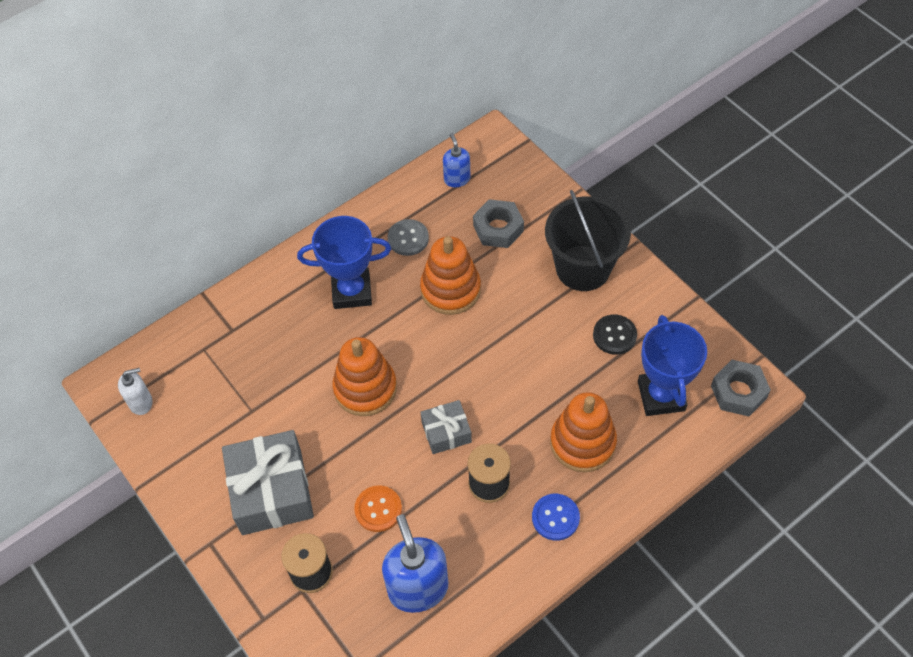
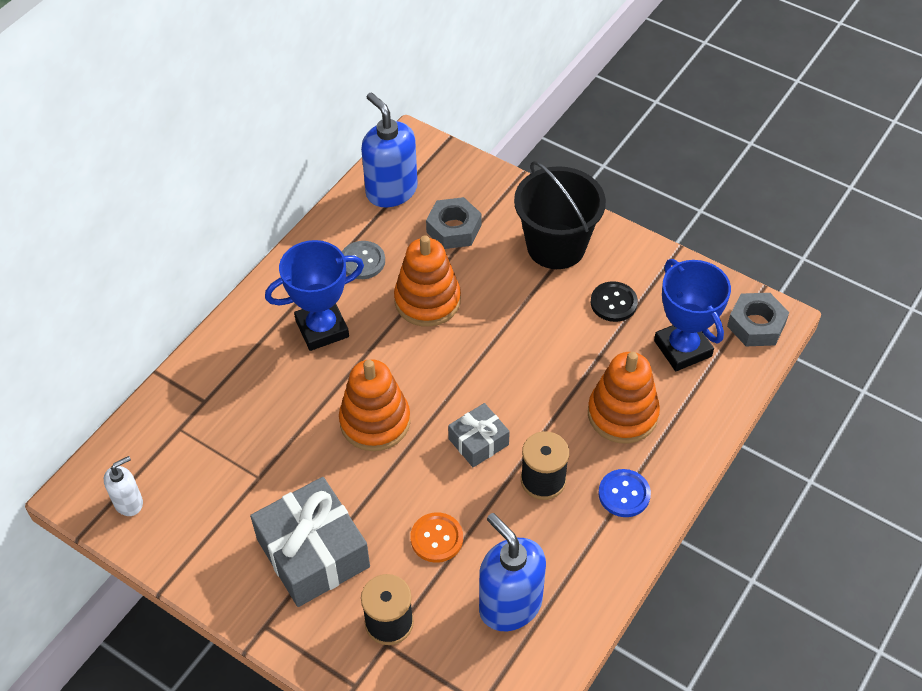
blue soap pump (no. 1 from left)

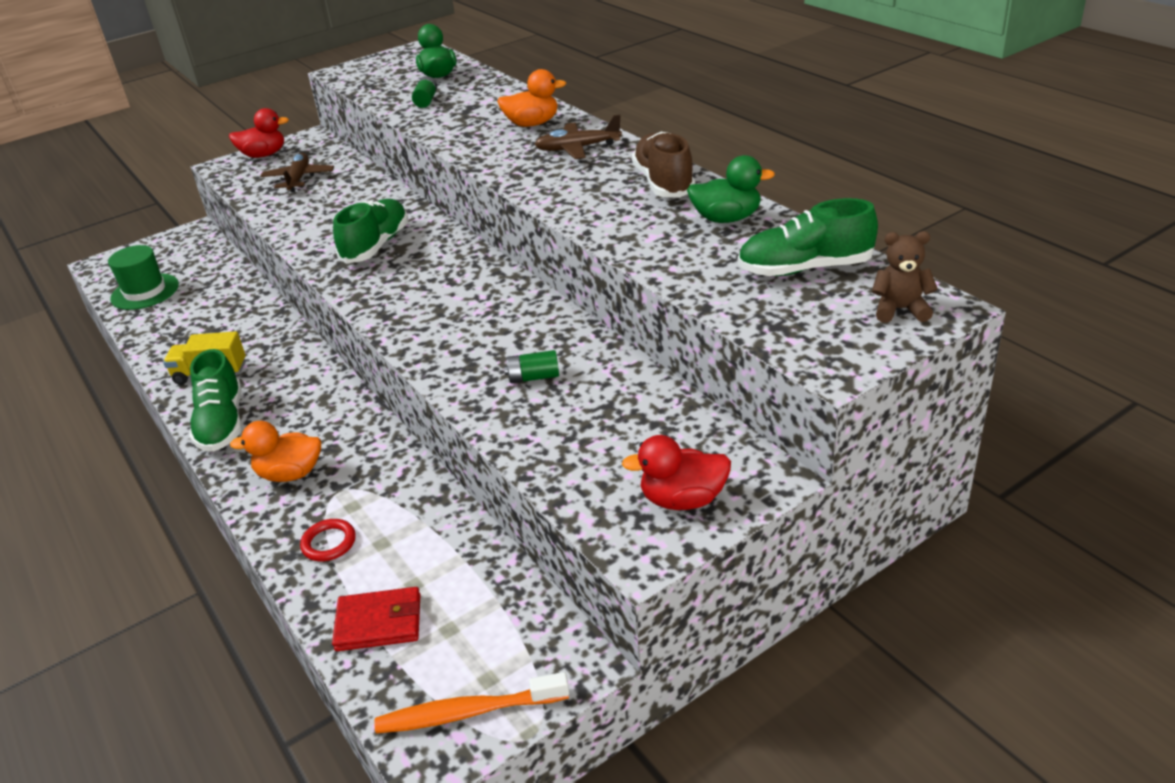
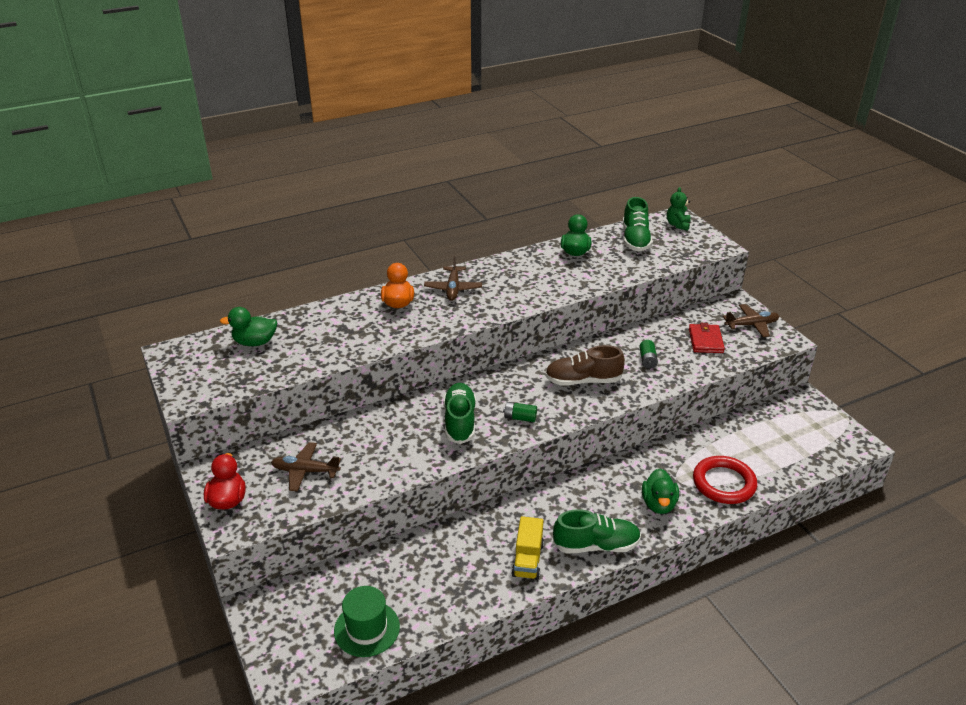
bright orange tooth brush
scarlet wallet
leaf-green power cell (no. 1 from left)
brown lace-up shoe
brown plane (no. 3 from left)
leaf-green duck (no. 3 from left)
leaf-green teddy
leaf-green lace-up shoe (no. 1 from left)
scarlet hoop

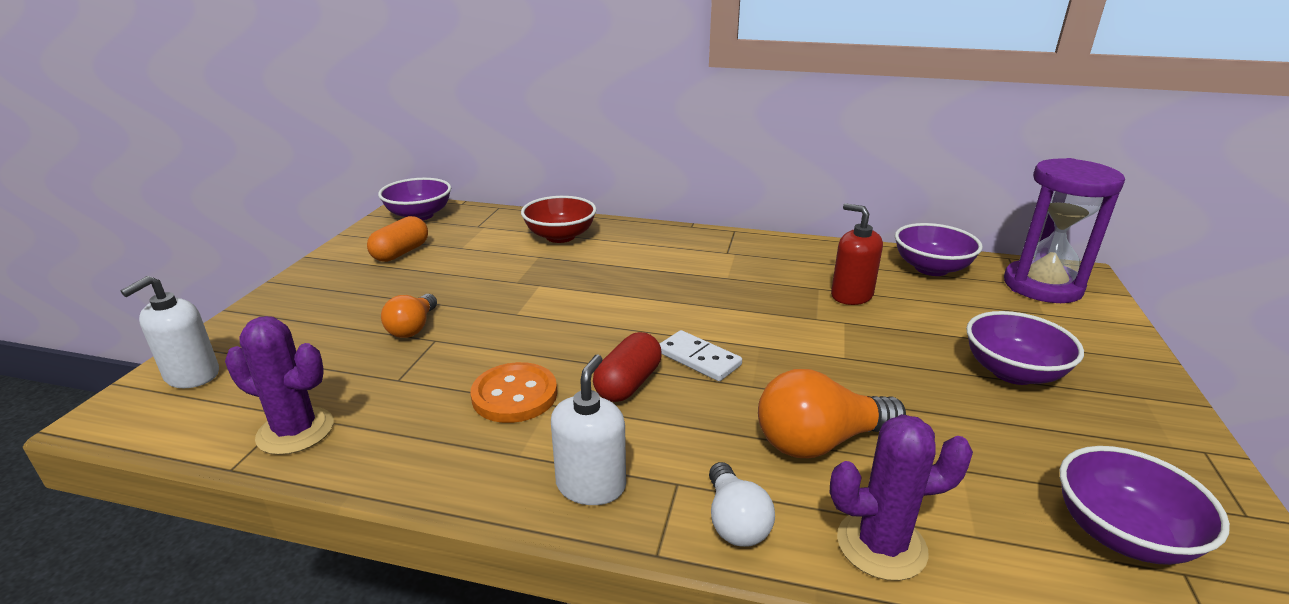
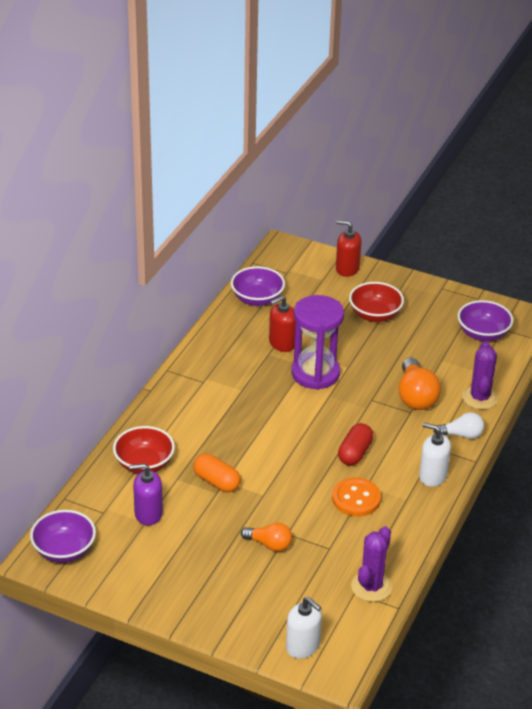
pure white domino tile
violet soap pump
scarlet soap pump (no. 2 from left)
bright orange capsule
violet sandglass
scarlet serving bowl (no. 2 from left)
scarlet capsule

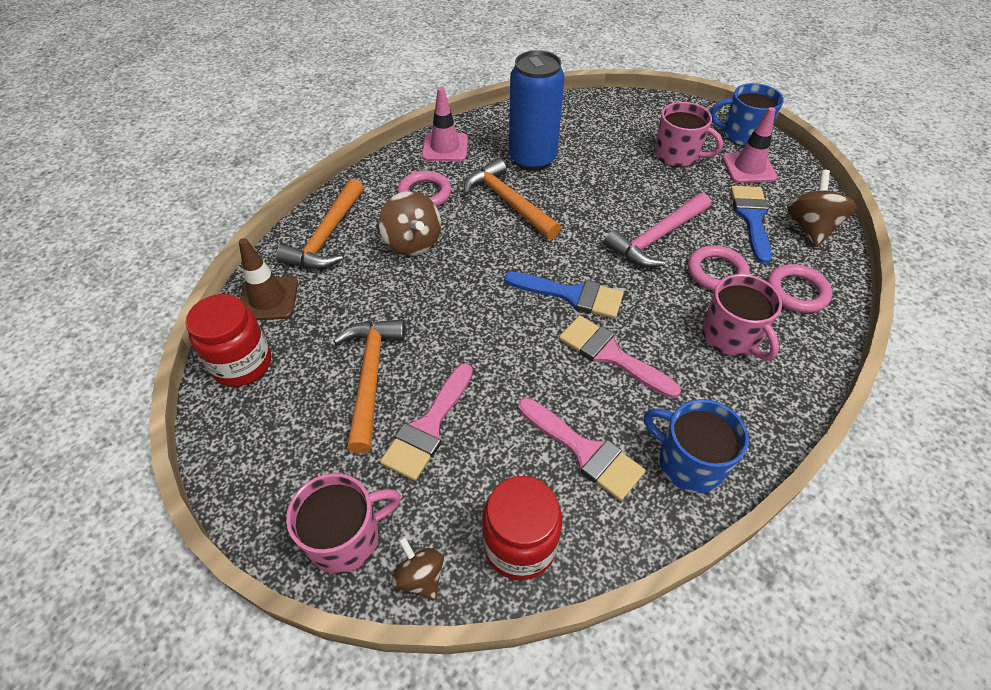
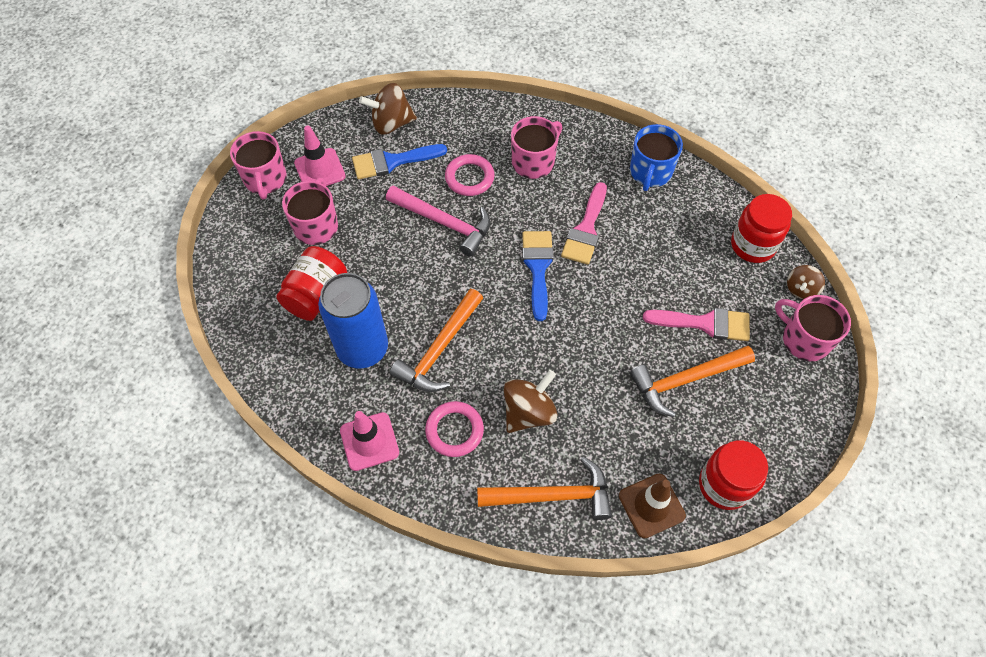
pink brush (no. 2 from left in the first image)
pink hoop (no. 3 from left in the first image)
scarlet preserve jar (no. 1 from left)
pink tea mug (no. 1 from left)

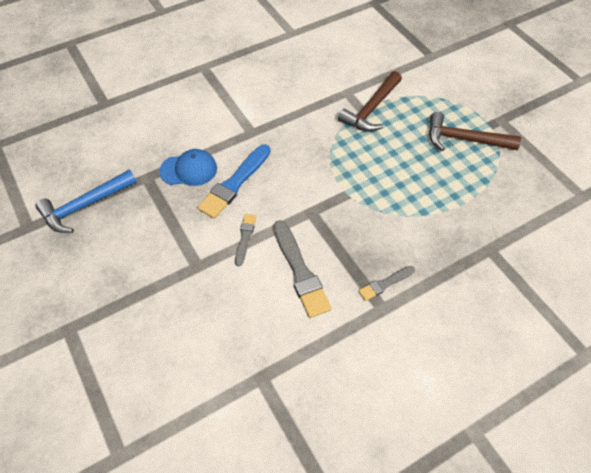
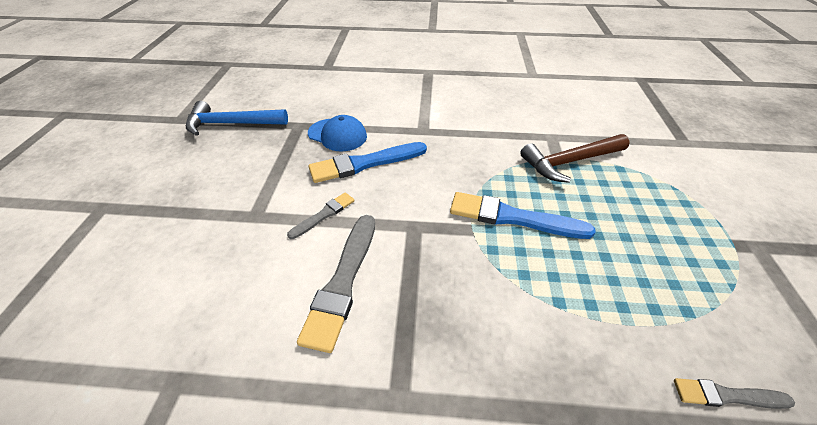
brown claw hammer (no. 2 from left in the first image)
blue brush (no. 2 from left)
grey brush (no. 3 from left)

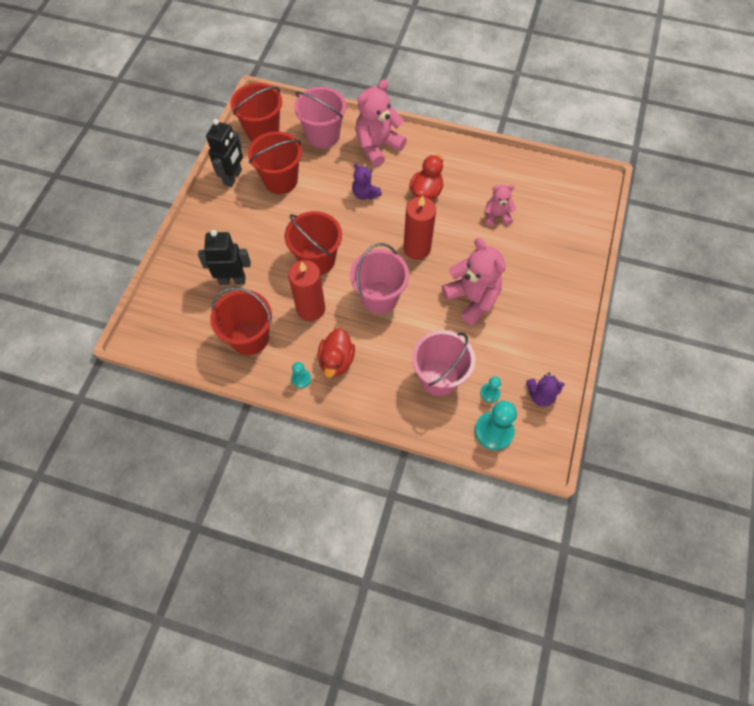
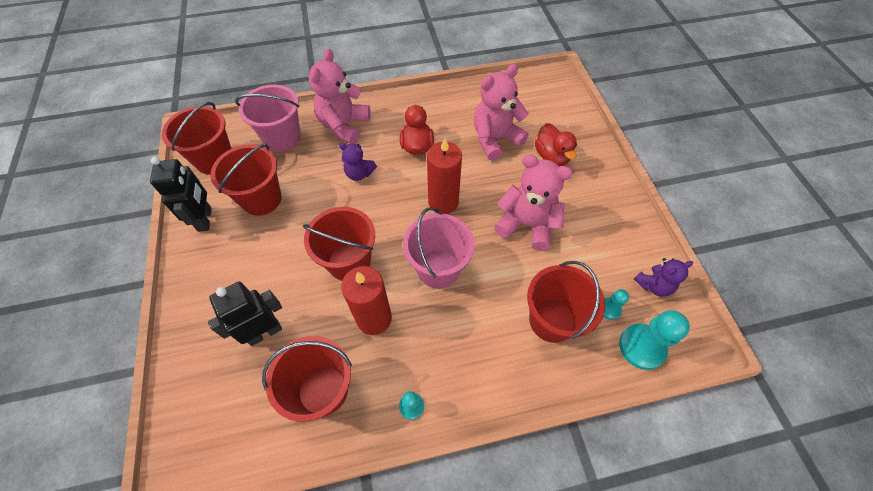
scarlet duck (no. 2 from left)
scarlet pail (no. 5 from left)
pink teddy (no. 2 from left)

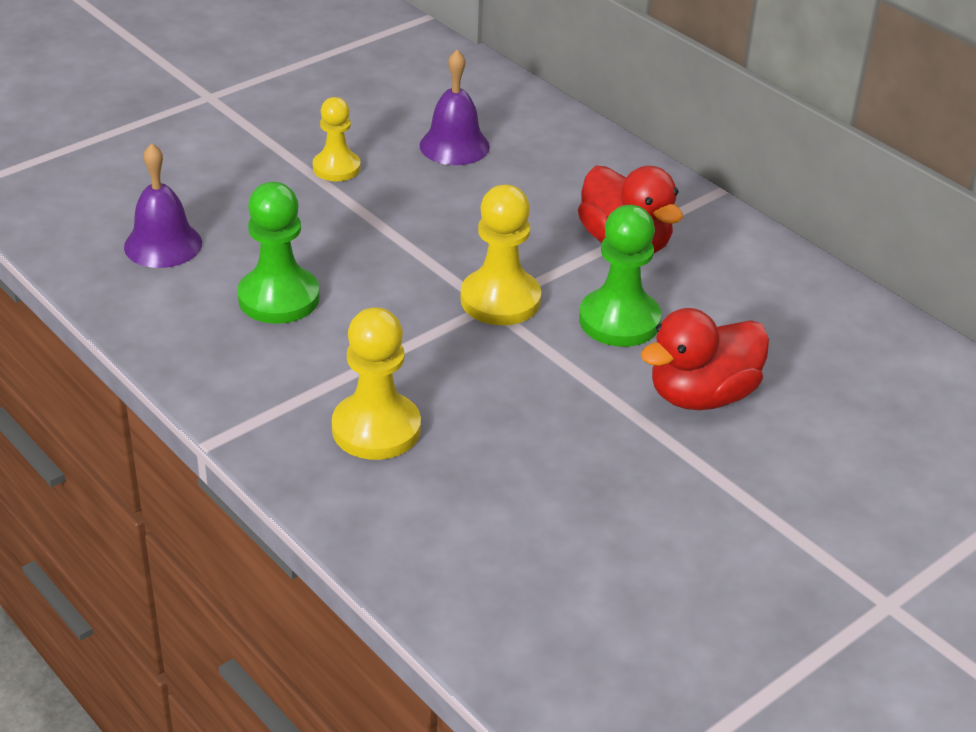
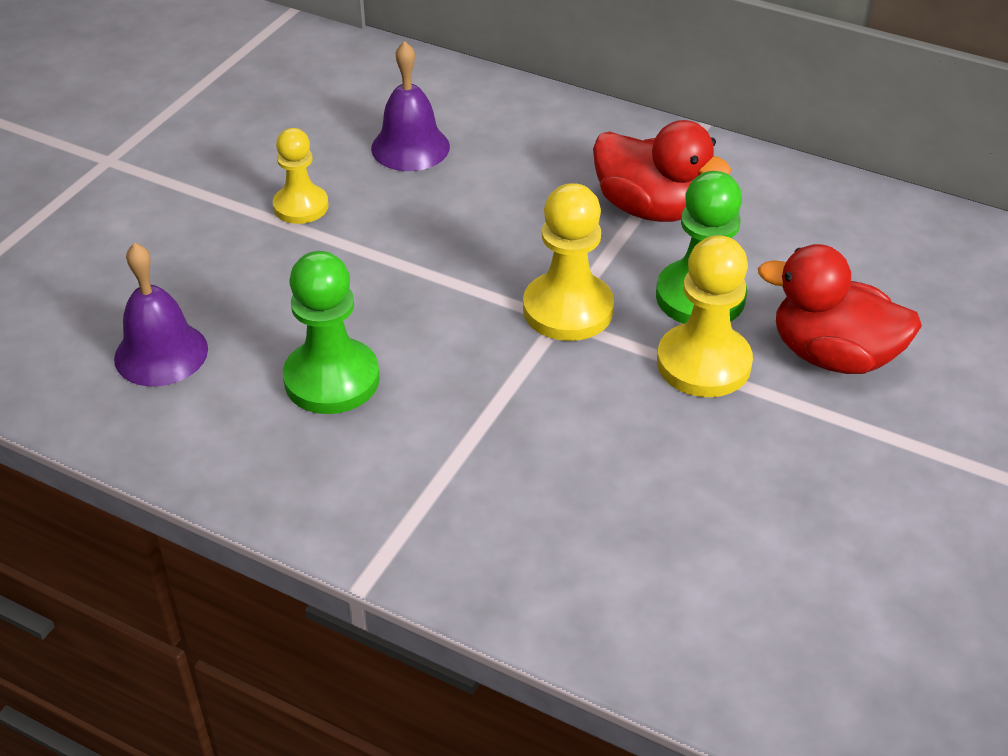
golden chess pawn (no. 3 from left)
scarlet duck (no. 2 from left)

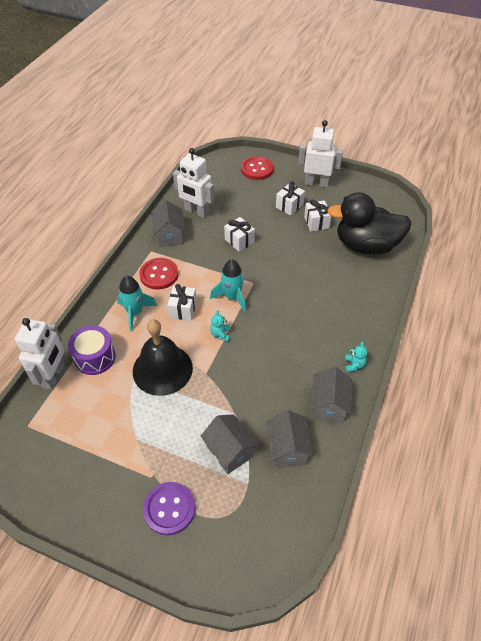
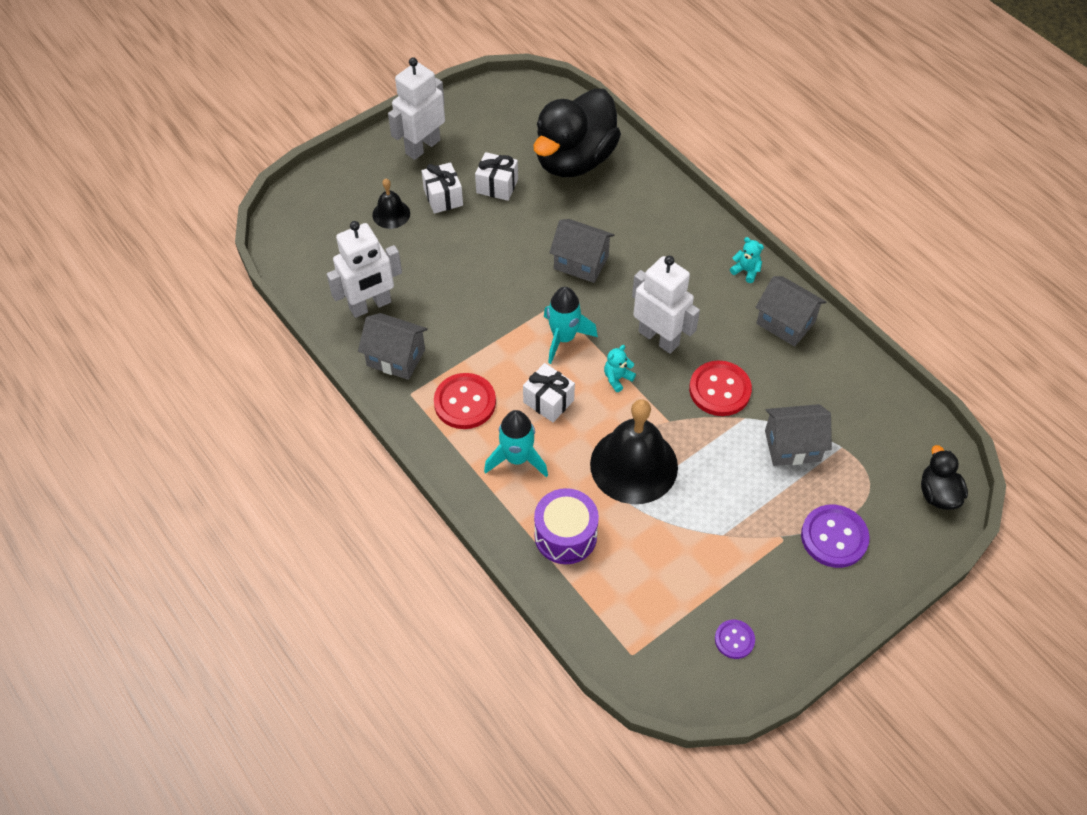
pure white gift (no. 2 from left in the first image)
jet-black bell (no. 1 from left)
violet sewing button (no. 1 from left)
jet-black duck (no. 2 from left)
pure white robot figure (no. 3 from left)
scarlet sewing button (no. 2 from left)
grey toy house (no. 2 from left)
turquoise teddy (no. 1 from left)

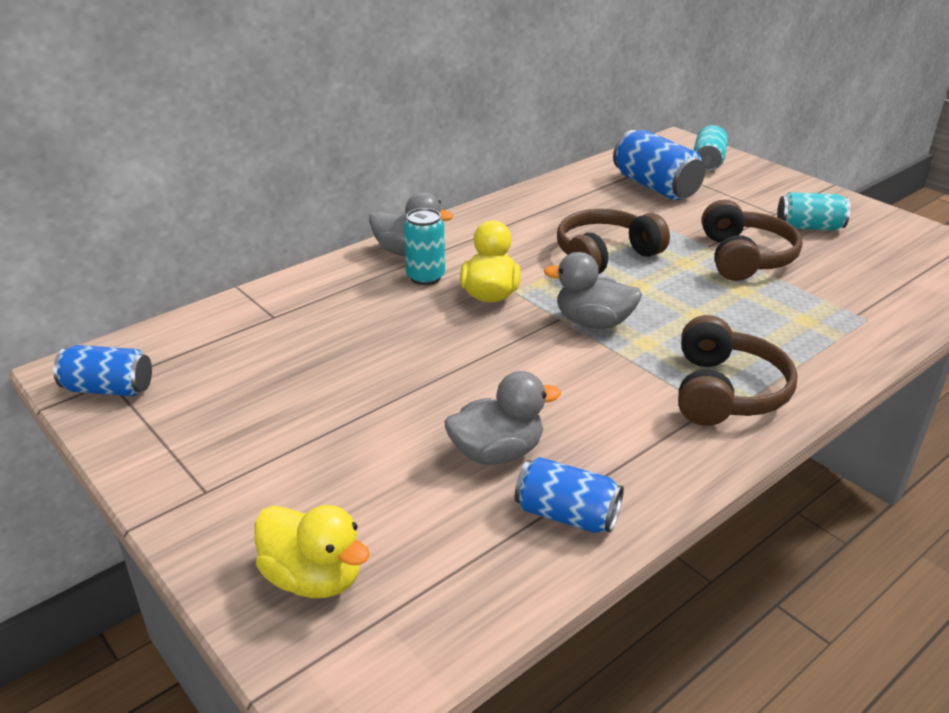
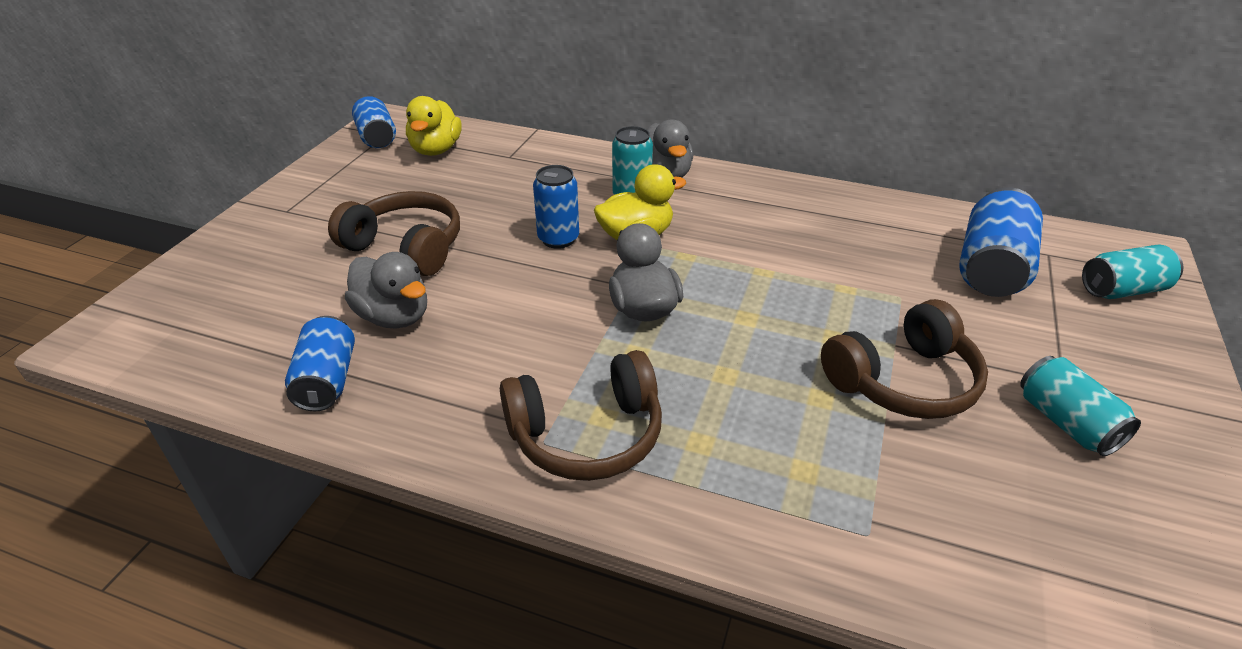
blue can (no. 3 from left)
golden duck (no. 1 from left)
brown headset (no. 1 from left)

